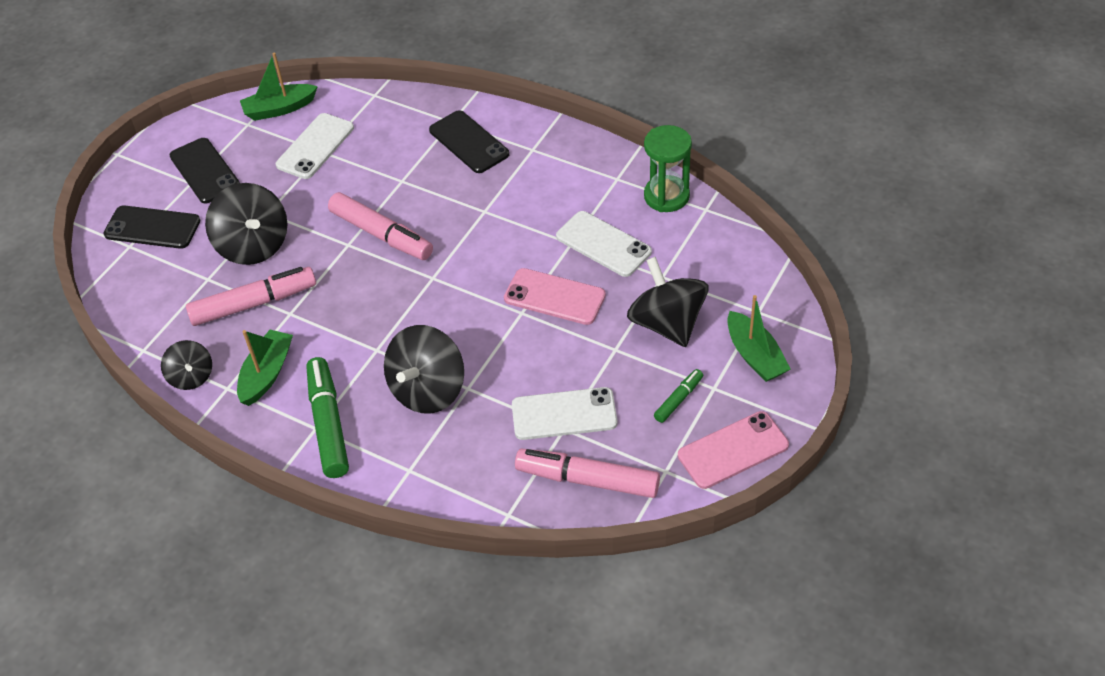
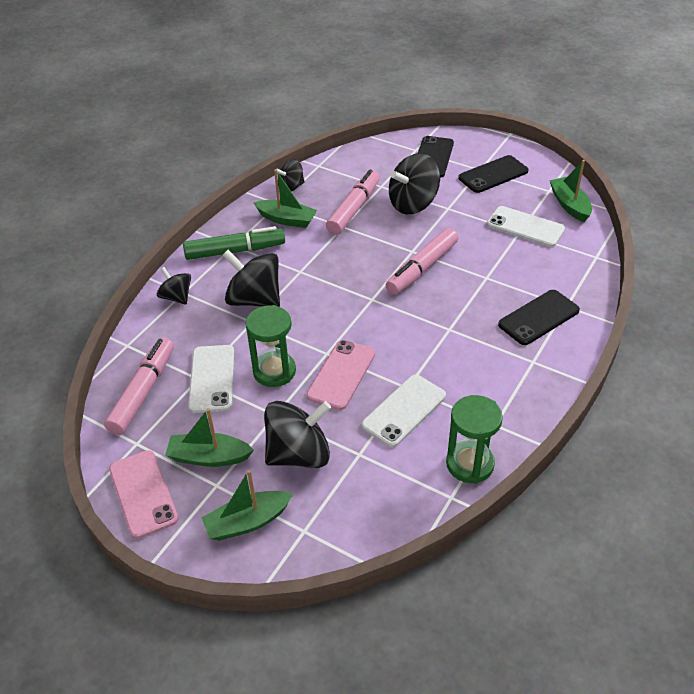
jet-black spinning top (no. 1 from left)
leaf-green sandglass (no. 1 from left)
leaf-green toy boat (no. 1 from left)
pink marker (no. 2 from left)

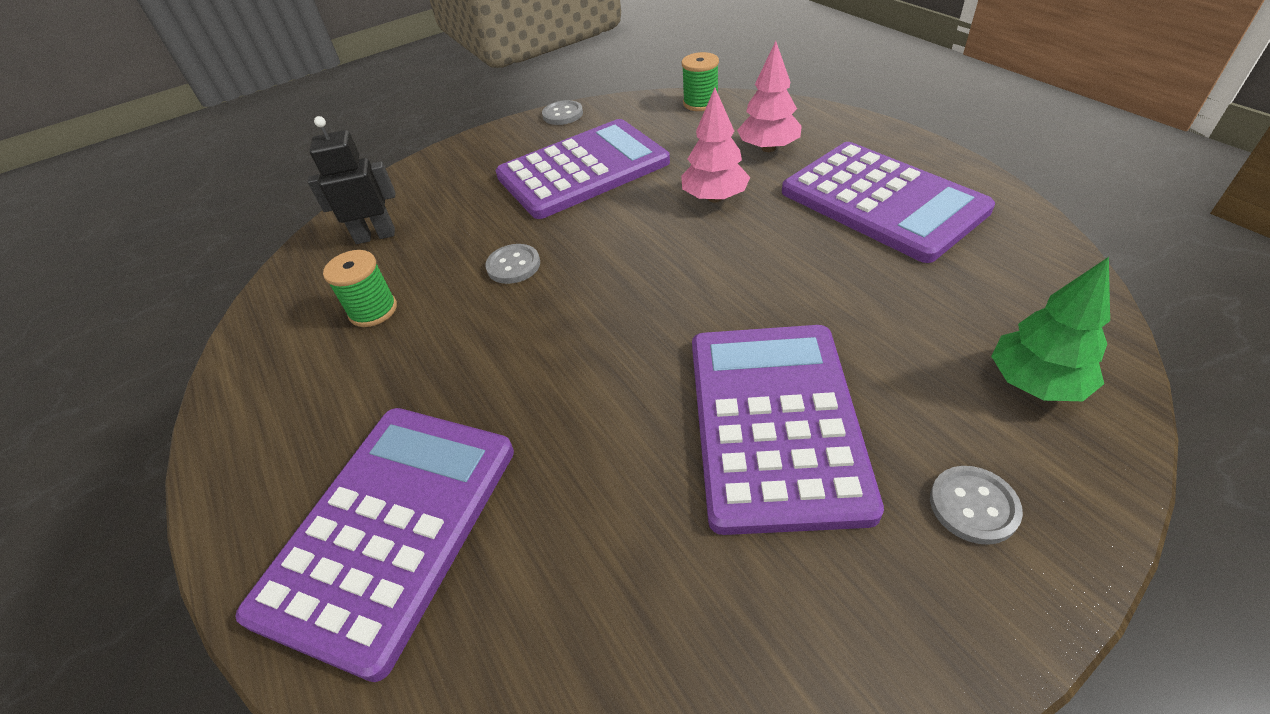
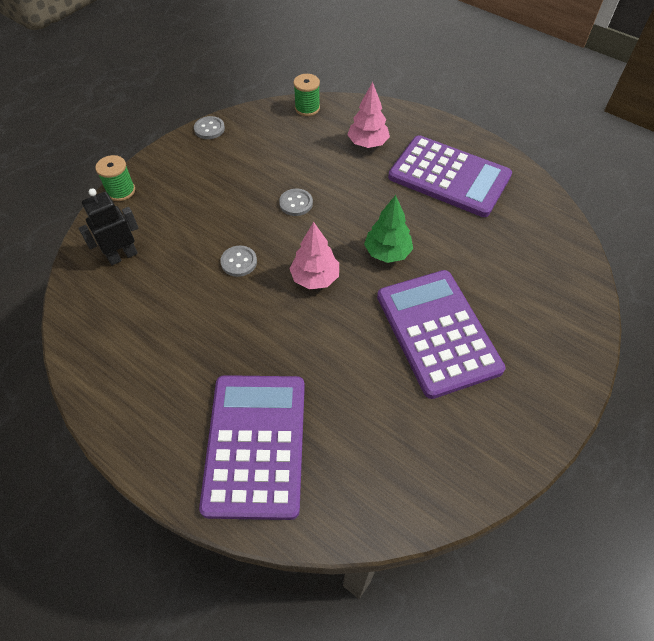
violet pocket calculator (no. 2 from left in the first image)
leaf-green bobbin (no. 1 from left)
pink tree (no. 1 from left)
grey sewing button (no. 3 from left)
leaf-green tree

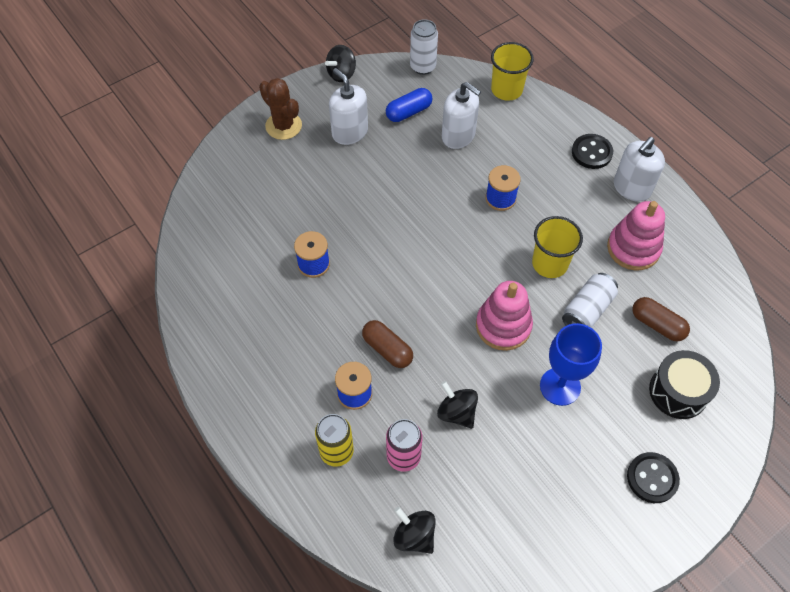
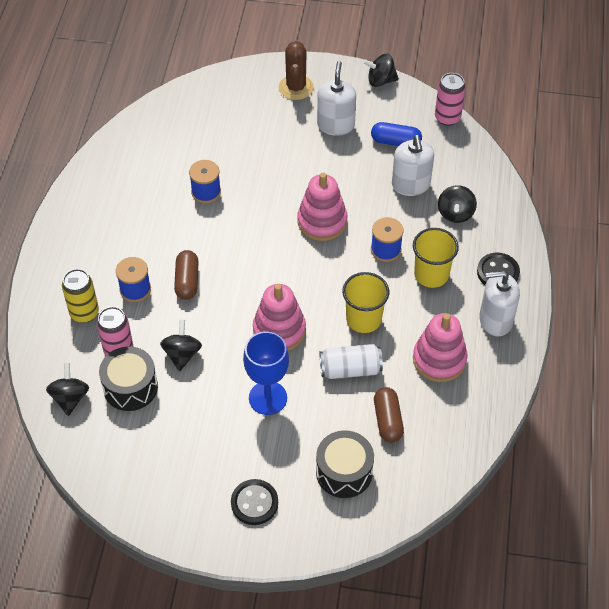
jet-black snare drum (no. 1 from left)
pink stacking rings (no. 2 from left)
jet-black spinning top (no. 4 from left)
golden cup (no. 2 from left)
pink can (no. 2 from left)

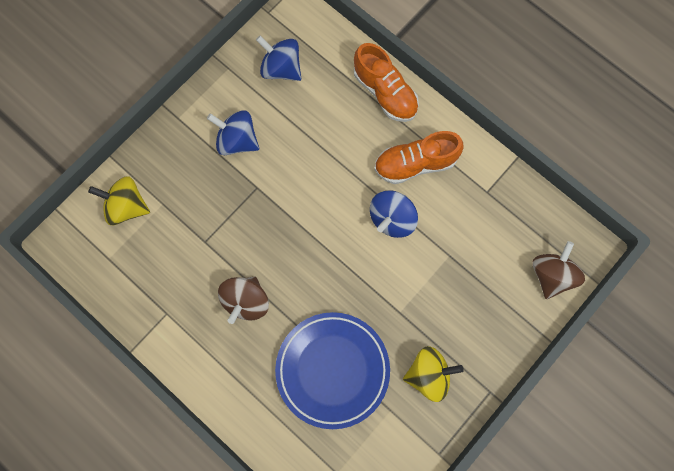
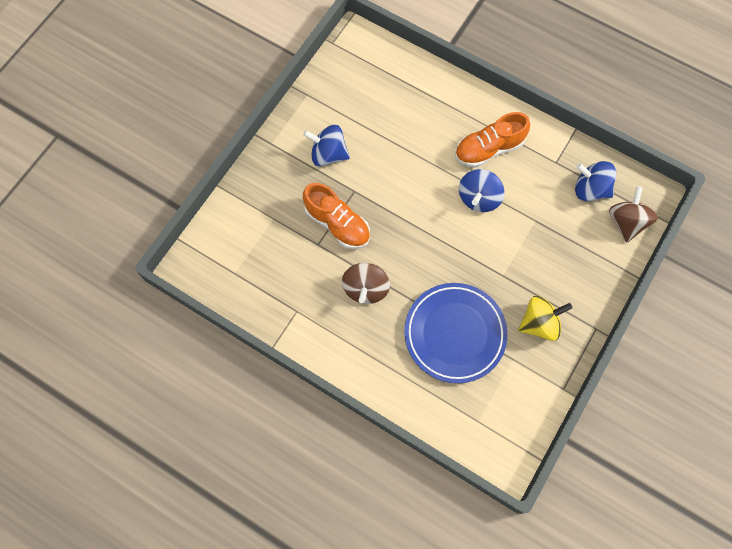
golden spinning top (no. 1 from left in the first image)
blue spinning top (no. 3 from left)
bright orange lace-up shoe (no. 1 from left)

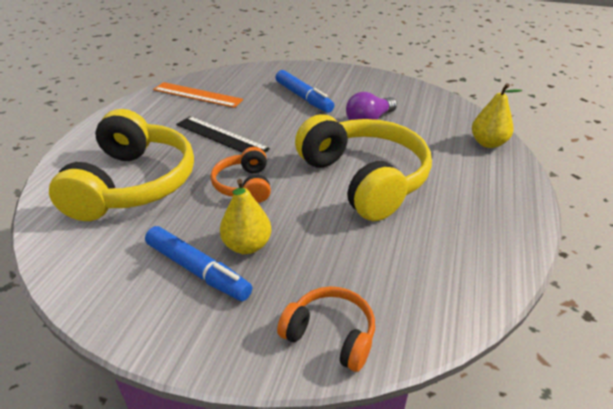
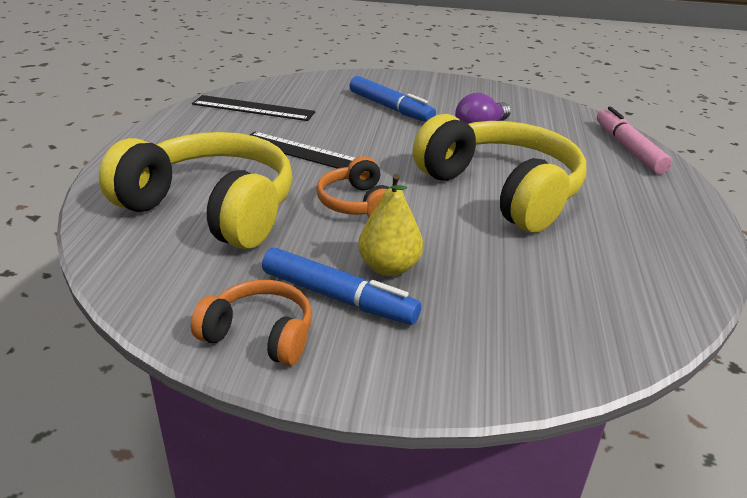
bright orange headset (no. 1 from left)
pink marker
jet-black ruler (no. 1 from left)
golden headset (no. 1 from left)

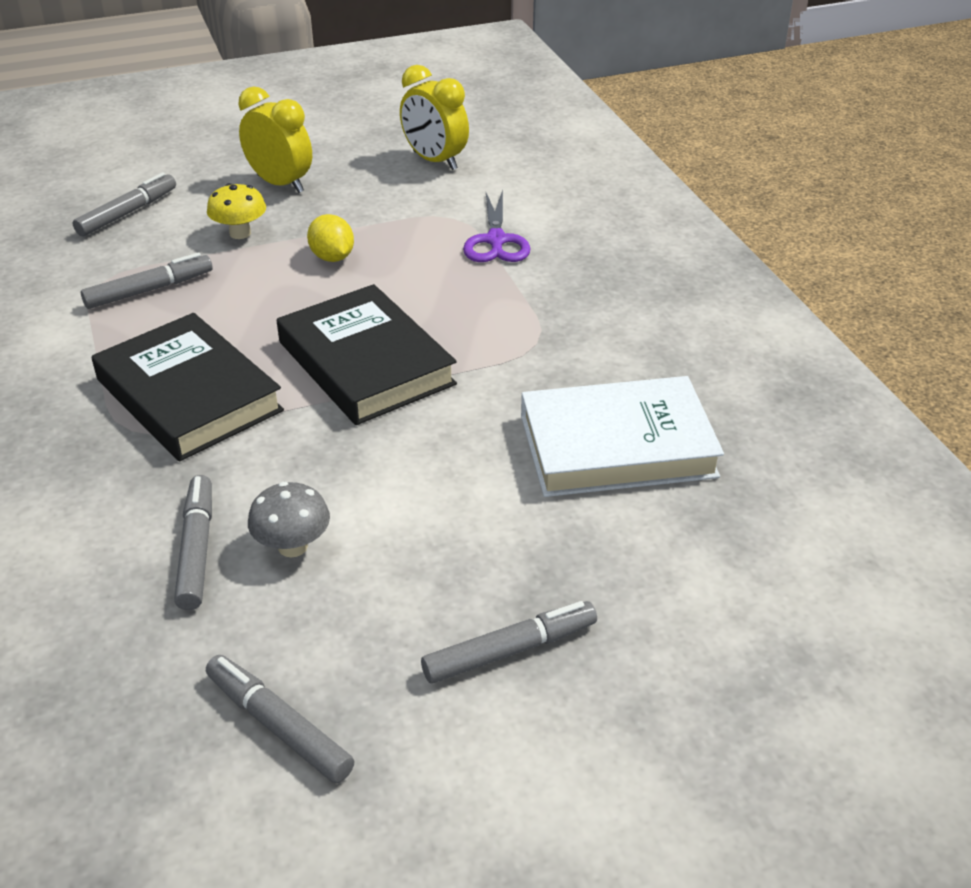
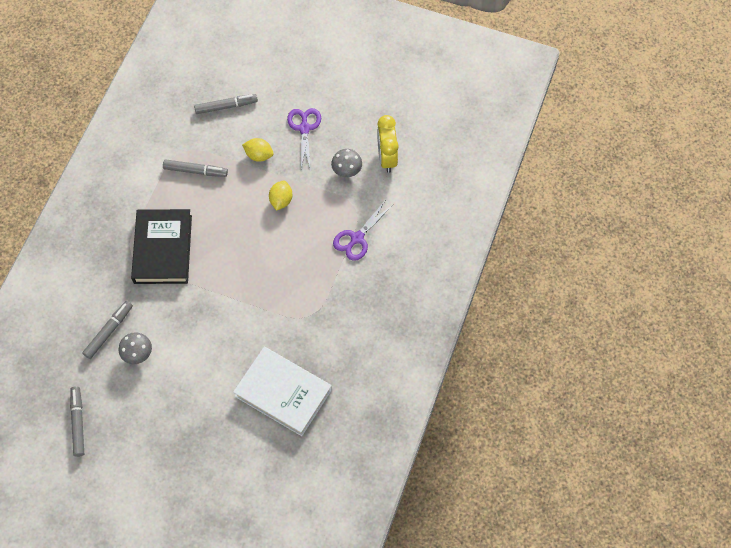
jet-black book (no. 2 from left in the first image)
grey marker (no. 5 from left in the first image)
grey fungus (no. 2 from left)
golden lemon (no. 1 from left)
violet pair of scissors (no. 1 from left)

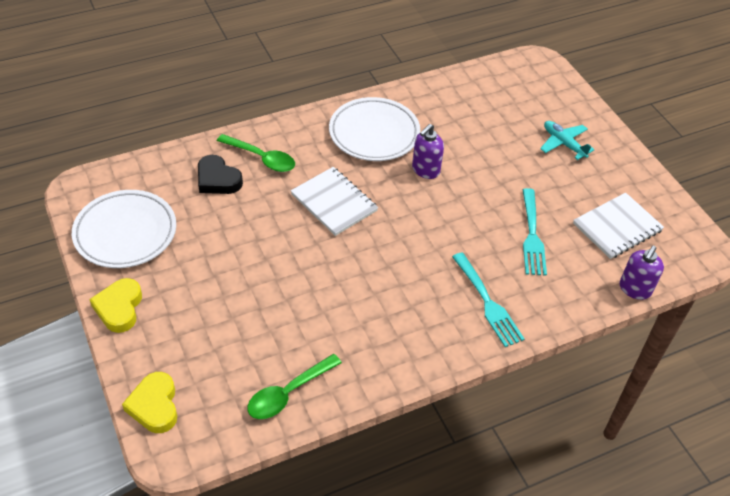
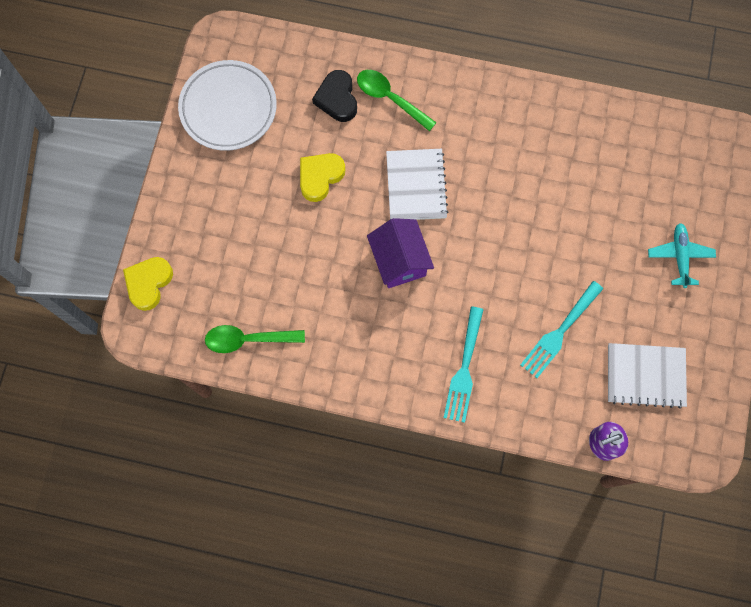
pure white plate (no. 2 from left in the first image)
violet soap pump (no. 1 from left in the first image)
violet toy house
golden heart (no. 2 from left)
leaf-green spoon (no. 2 from left)

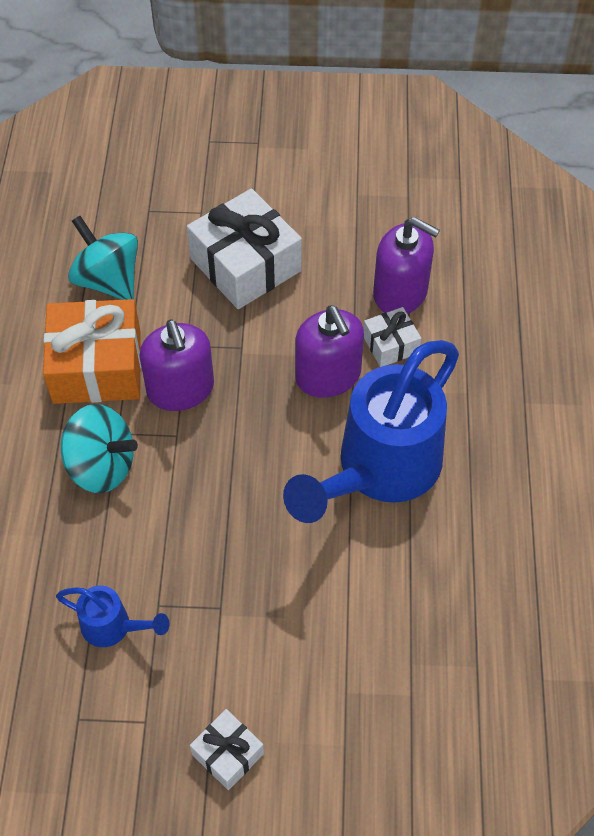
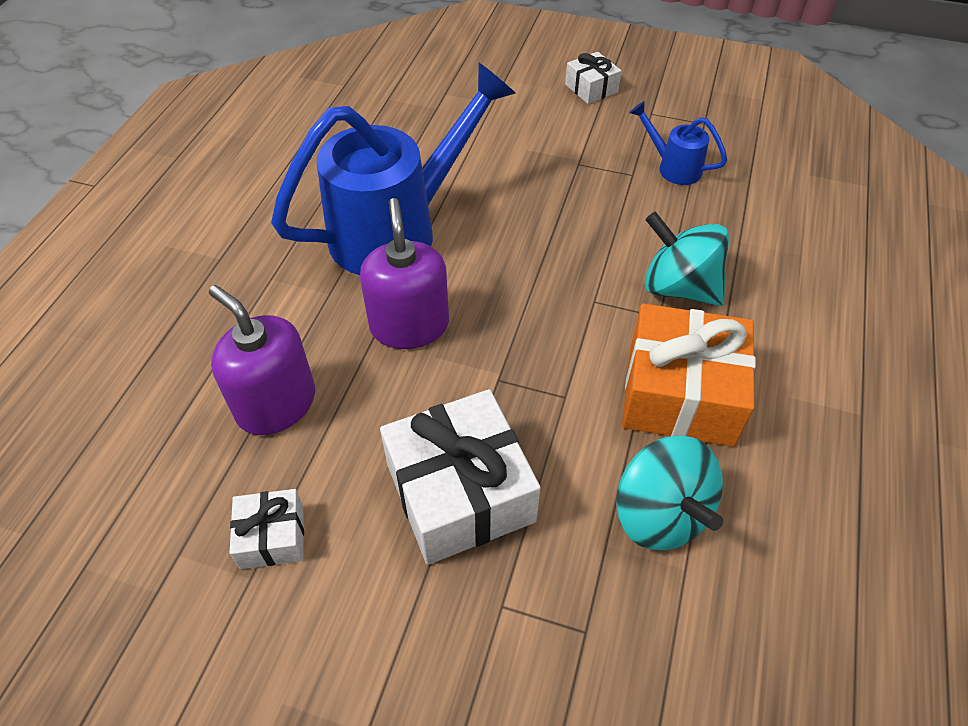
violet soap pump (no. 1 from left in the first image)
pure white gift (no. 1 from left)

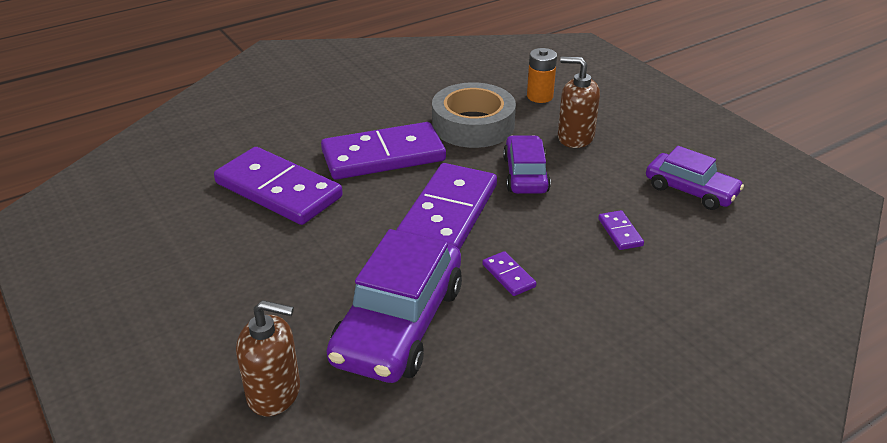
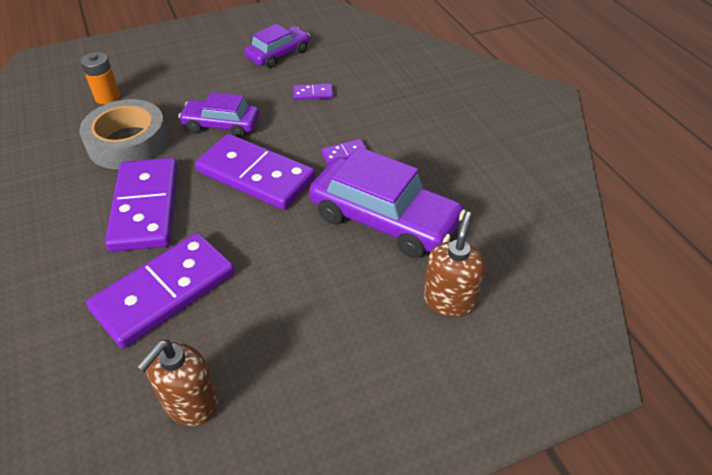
brown soap pump (no. 1 from left)

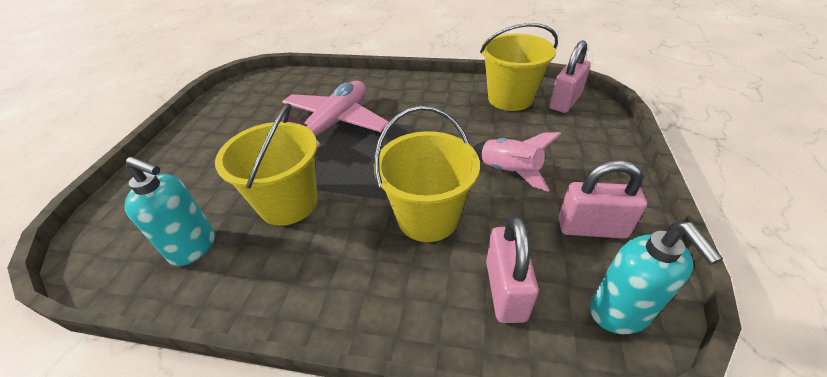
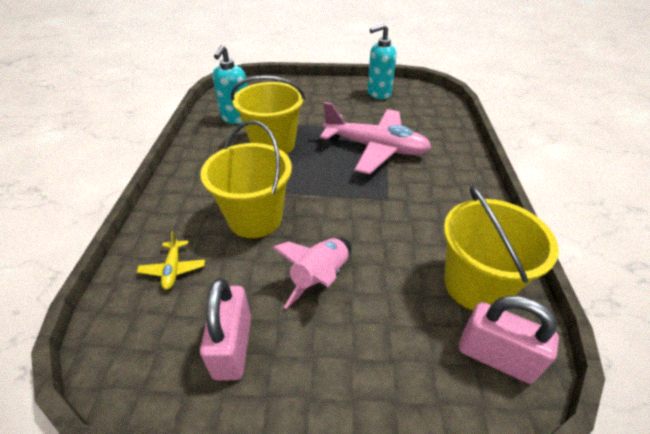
turquoise soap pump (no. 2 from left)
golden plane

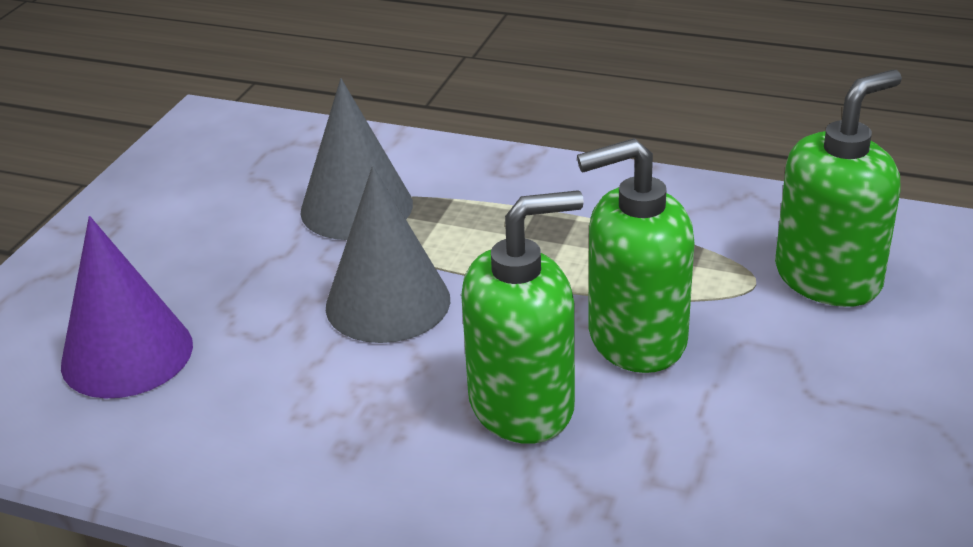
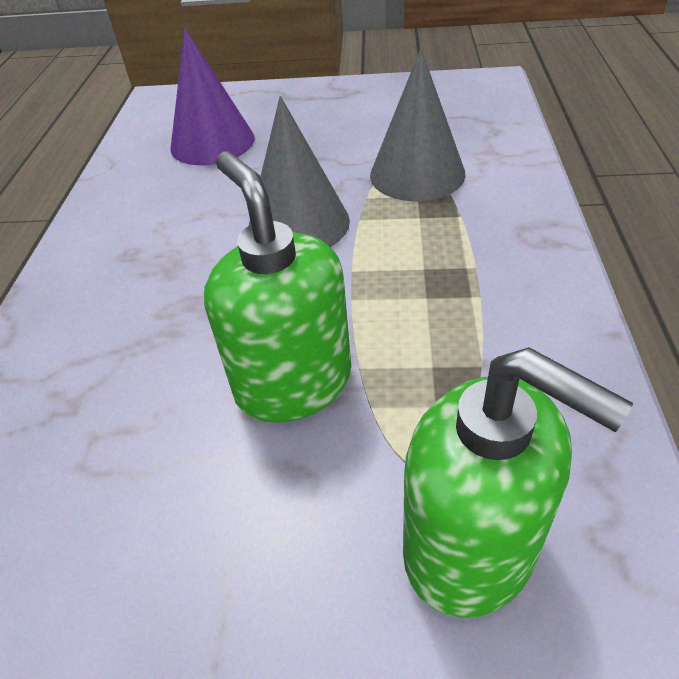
leaf-green soap pump (no. 1 from left in the first image)

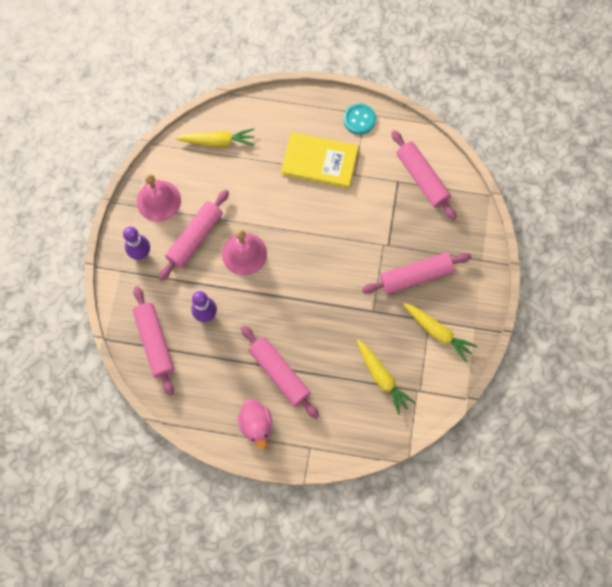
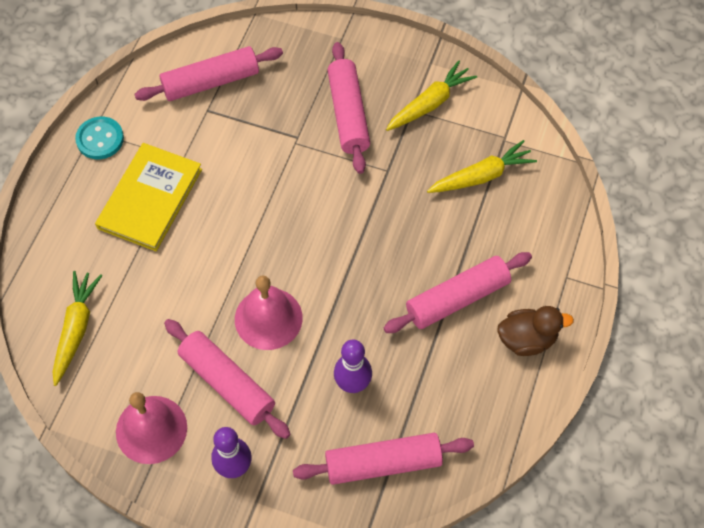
brown duck

